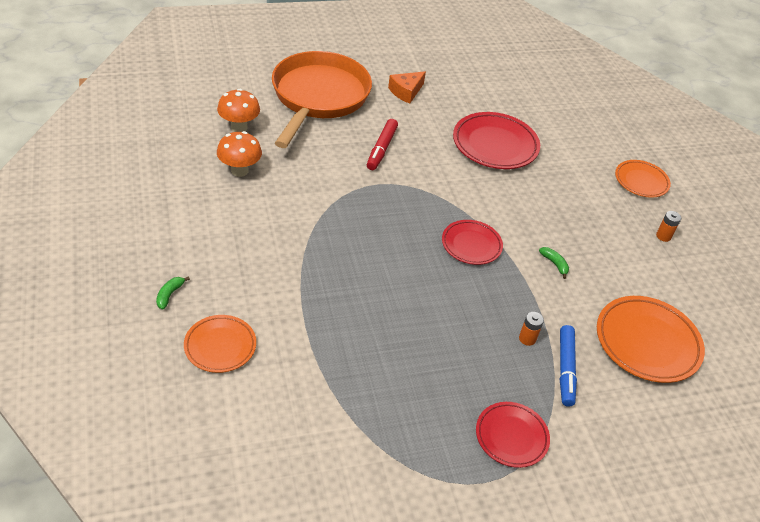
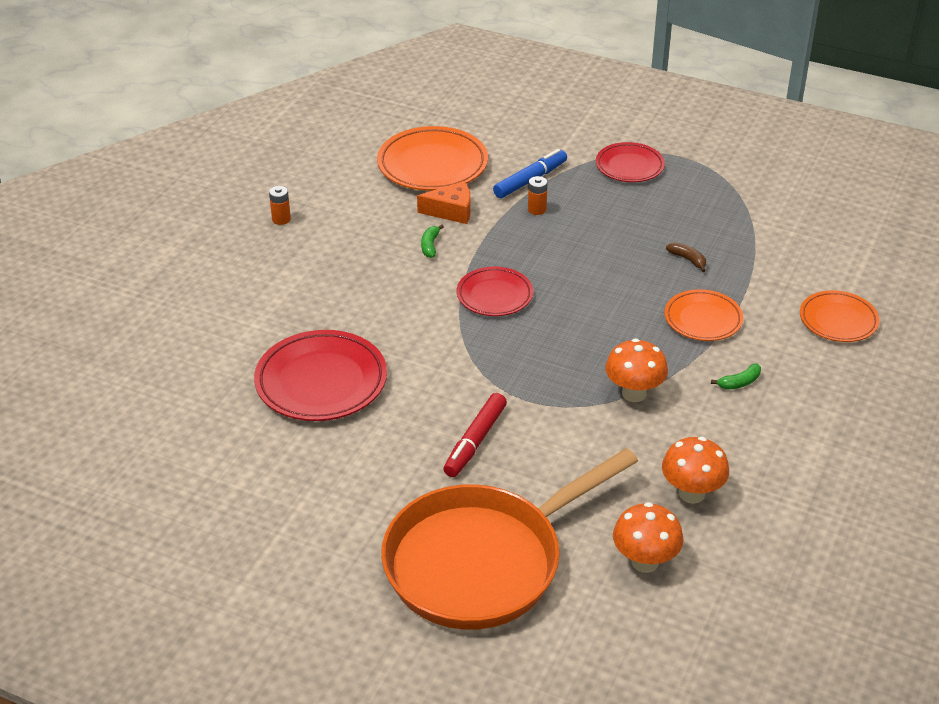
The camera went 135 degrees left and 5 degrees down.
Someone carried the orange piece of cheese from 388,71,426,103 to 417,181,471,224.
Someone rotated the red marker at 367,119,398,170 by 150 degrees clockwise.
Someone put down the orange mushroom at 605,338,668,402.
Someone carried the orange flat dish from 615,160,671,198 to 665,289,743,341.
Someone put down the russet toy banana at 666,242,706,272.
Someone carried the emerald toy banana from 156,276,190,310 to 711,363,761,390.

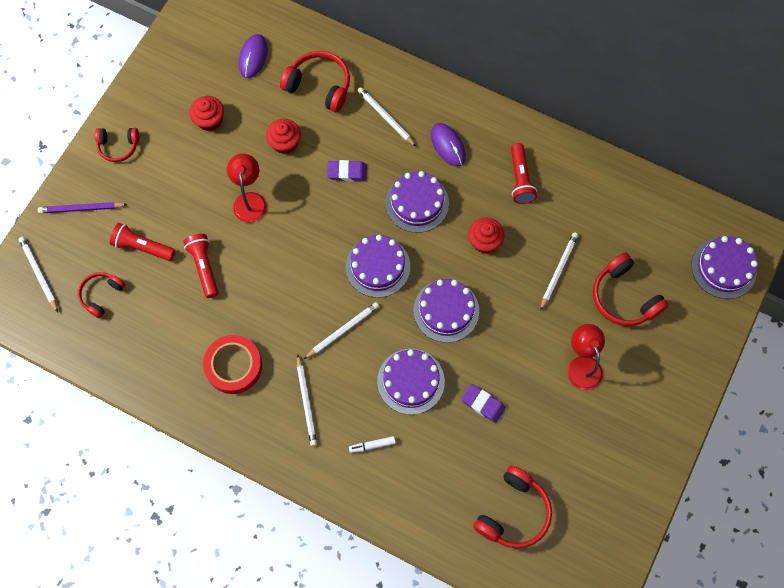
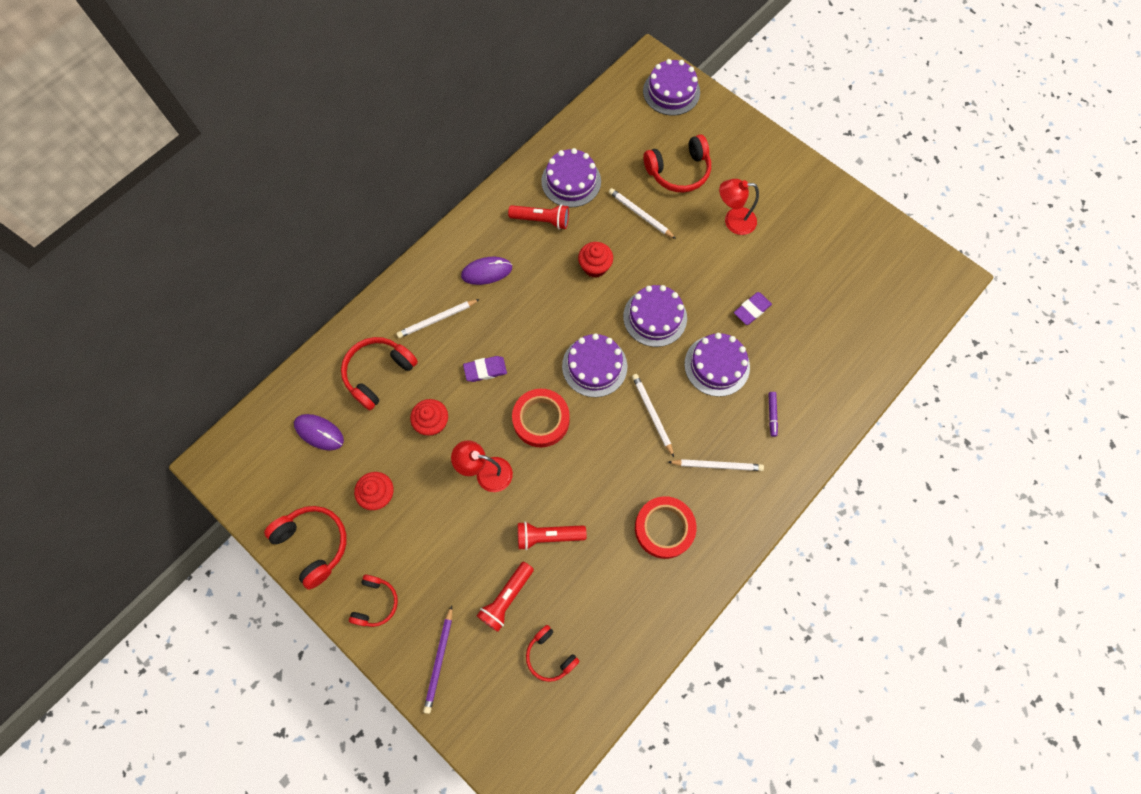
The camera went 75 degrees left and 0 degrees up.
Someone carried the red over-ear headphones from 473,466,552,548 to 264,506,347,590.
Someone rotated the purple eraser at 327,160,367,181 by 60 degrees clockwise.
Someone put down the red roll of tape at 512,389,570,447.
Someone carried the purple layer cake from 385,171,449,233 to 541,148,601,207.
Someone repainted the pure white marker at 349,436,396,453, which became the purple marker at 768,392,778,437.
Someone took away the pure white pencil at 19,237,58,312.

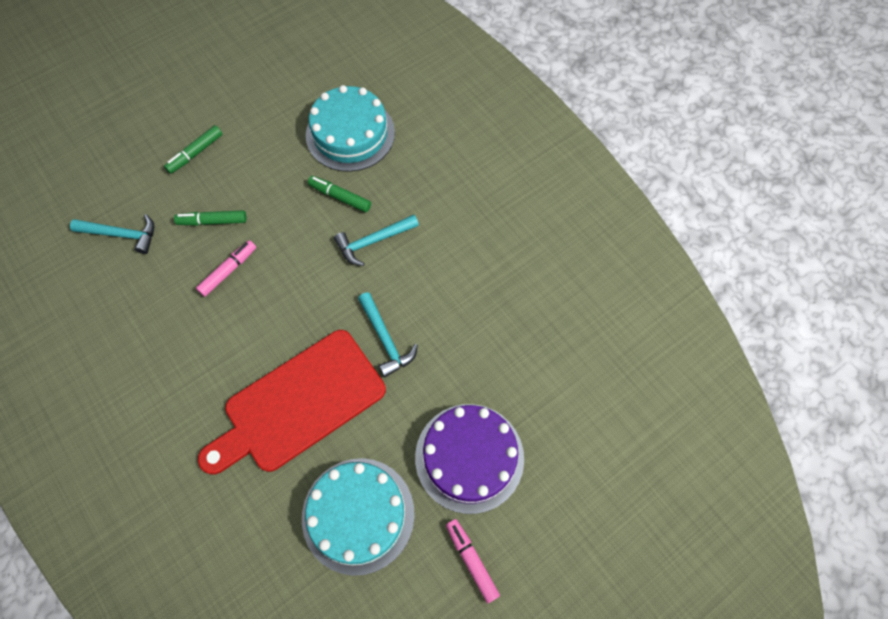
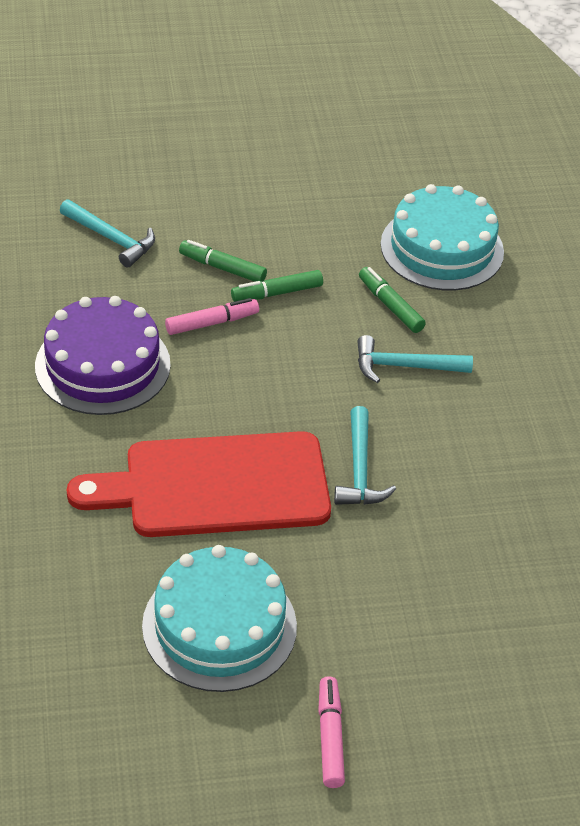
The camera went 25 degrees right and 20 degrees down.
Someone carried the purple layer cake from 415,404,524,514 to 35,296,171,415.
Someone carried the emerald marker from 164,125,222,174 to 231,270,323,302.

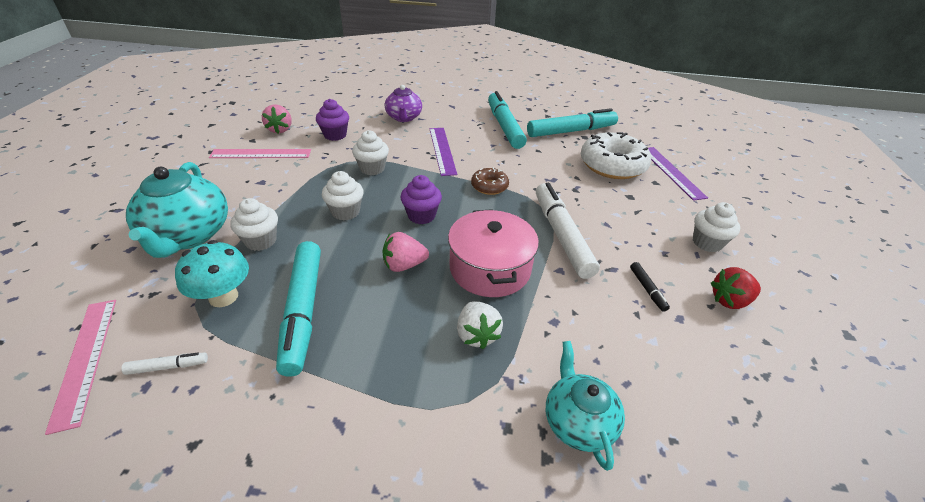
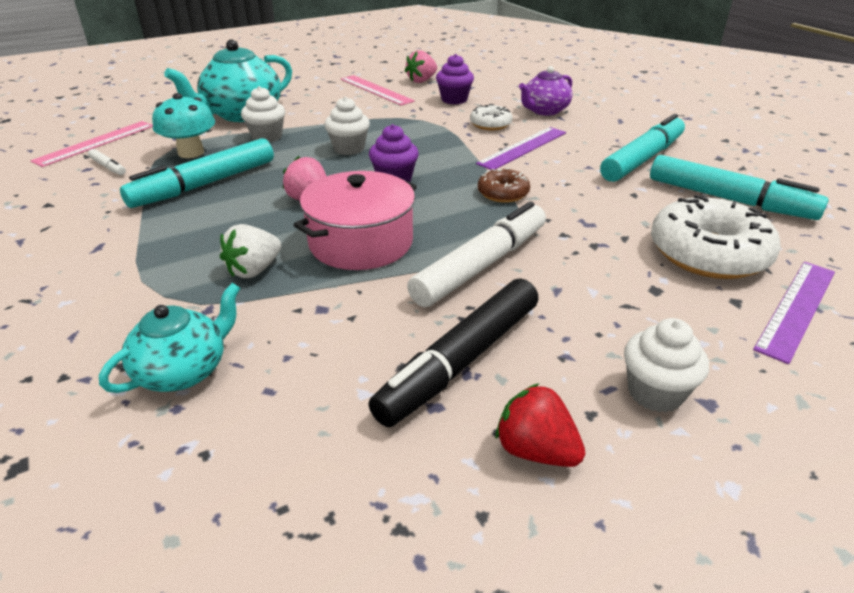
The camera went 55 degrees right and 5 degrees down.
Someone scaled the ebony marker at 630,262,670,312 by 2.36.
Someone put down the pure white doughnut at 470,104,512,130.
Someone took away the pure white cupcake at 352,130,389,175.

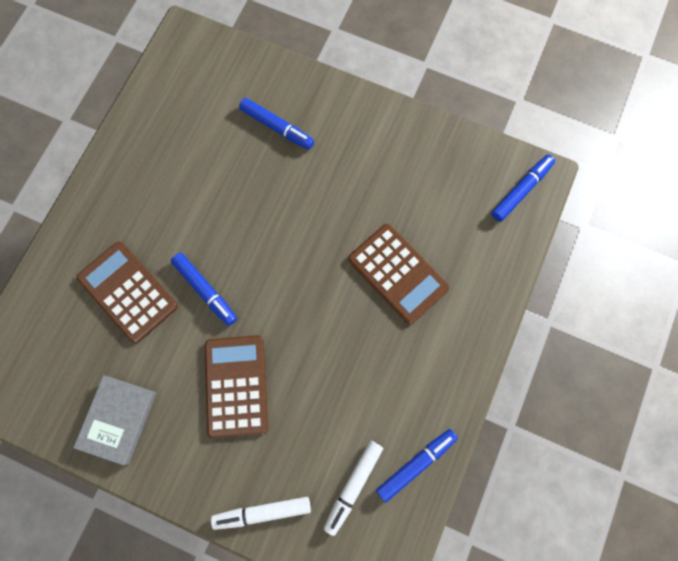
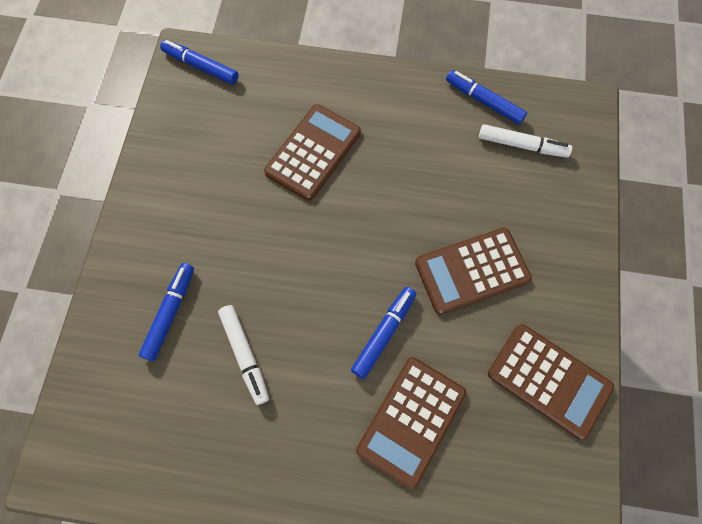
The camera went 105 degrees left and 5 degrees down.
Someone carried the pure white marker from 211,497,311,530 to 218,305,269,405.
Someone swapped the grey book at 74,375,156,465 for the russet adding machine at 488,324,614,439.

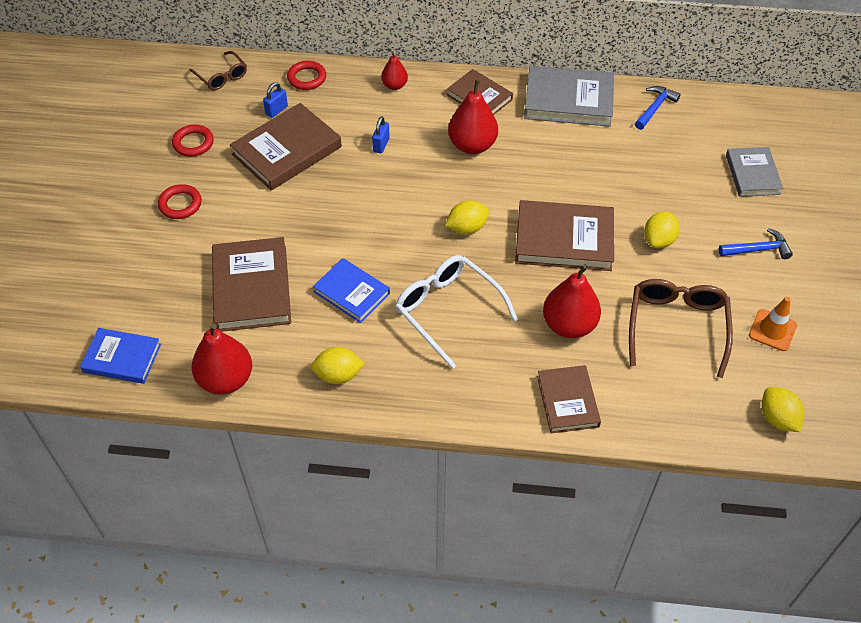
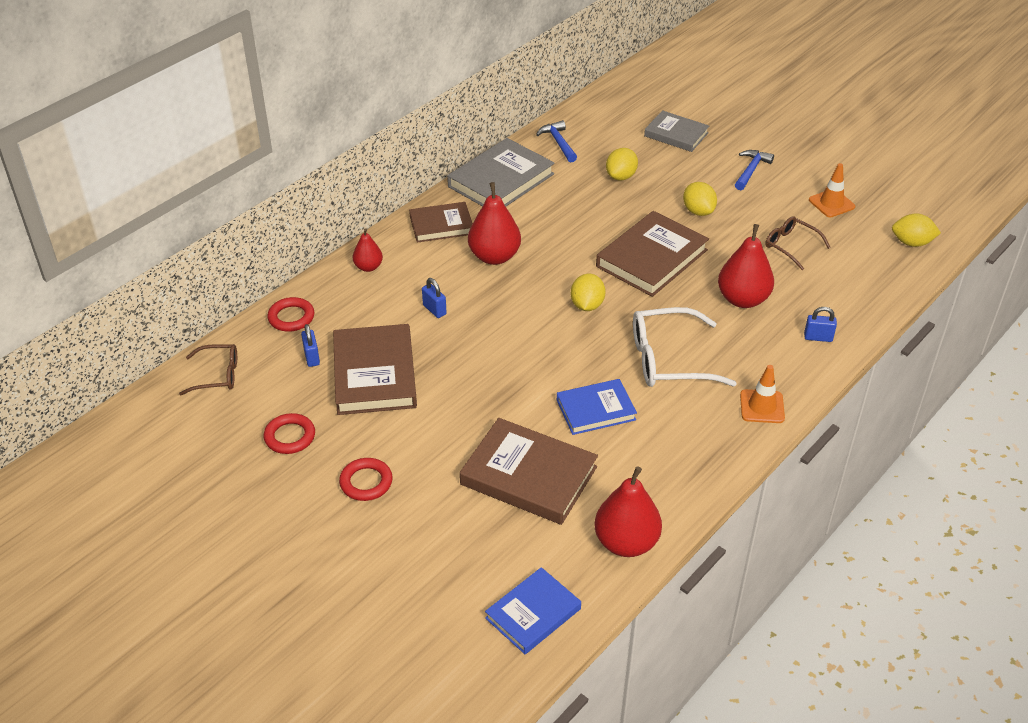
The camera went 55 degrees left and 10 degrees down.
Someone carried the bright yellow lemon from 311,347,365,384 to 606,148,638,181.
Someone put down the orange traffic cone at 740,365,785,423.
Someone scaled the russet spectacles at 629,279,733,378 by 0.59.
Someone swapped the russet book at 537,365,601,433 for the blue padlock at 804,307,837,342.

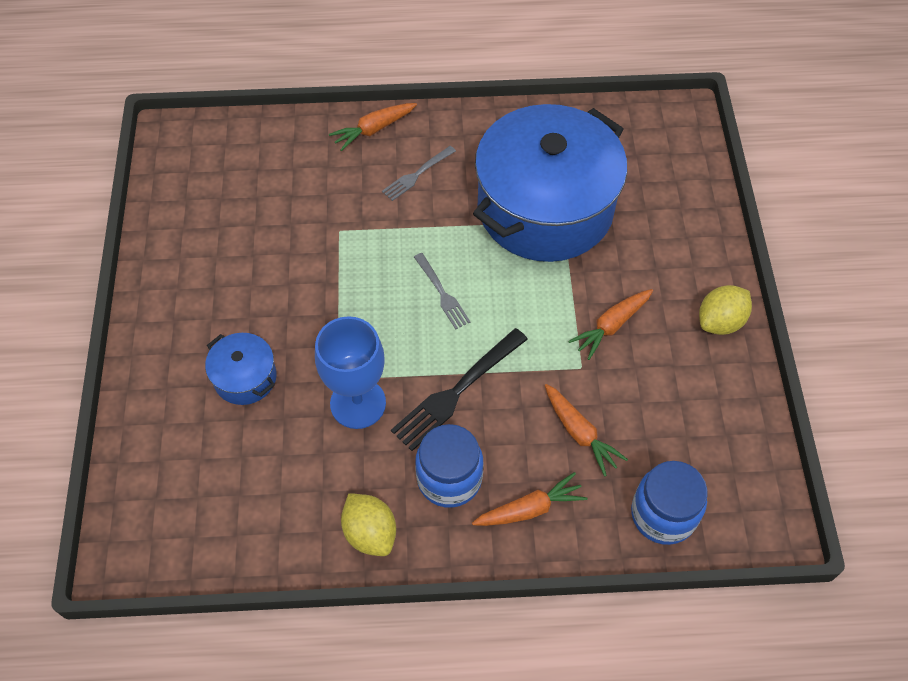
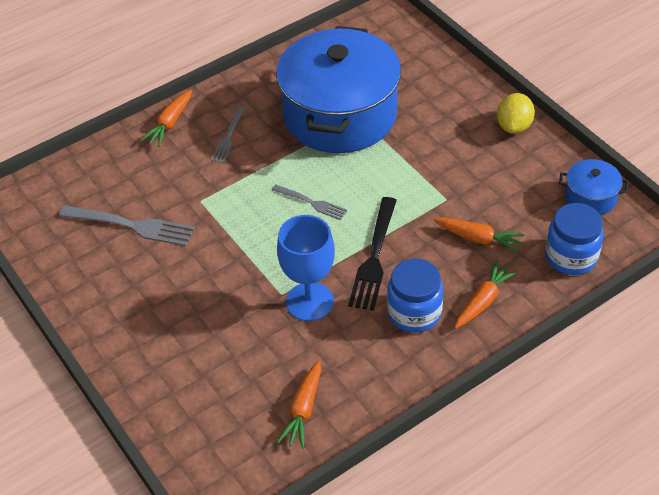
The camera went 30 degrees left and 10 degrees down.
Someone put down the grey fork at 59,205,195,246.
Someone carried the orange root vegetable from 569,289,653,360 to 277,360,321,449.
Someone carried the blue pot from 205,333,277,405 to 559,159,629,215.
Someone took away the bright yellow lemon at 341,493,396,556.

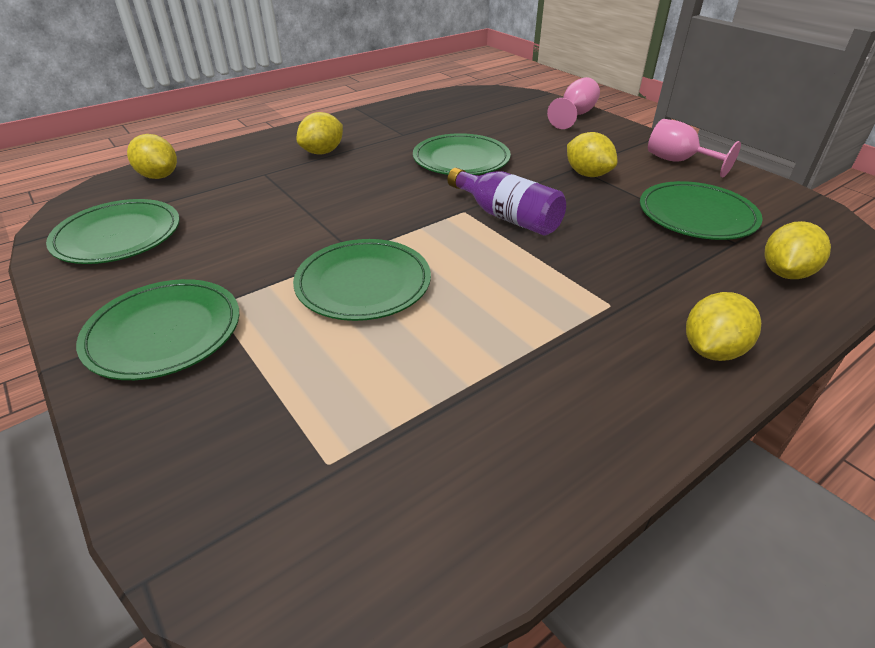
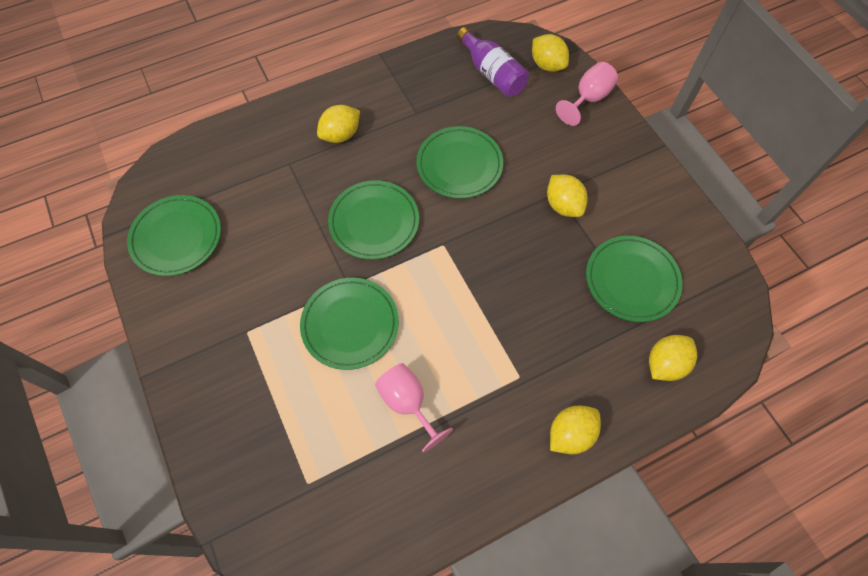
The camera went 10 degrees right and 25 degrees up.
Someone carried the emerald flat dish from 76,279,239,380 to 328,180,419,260.
Someone carried the pink chalice from 648,119,741,177 to 375,363,453,453.
Someone carried the purple flask from 447,168,566,236 to 457,27,529,97.
Someone carried the bright yellow lemon from 127,134,177,179 to 532,34,569,72.

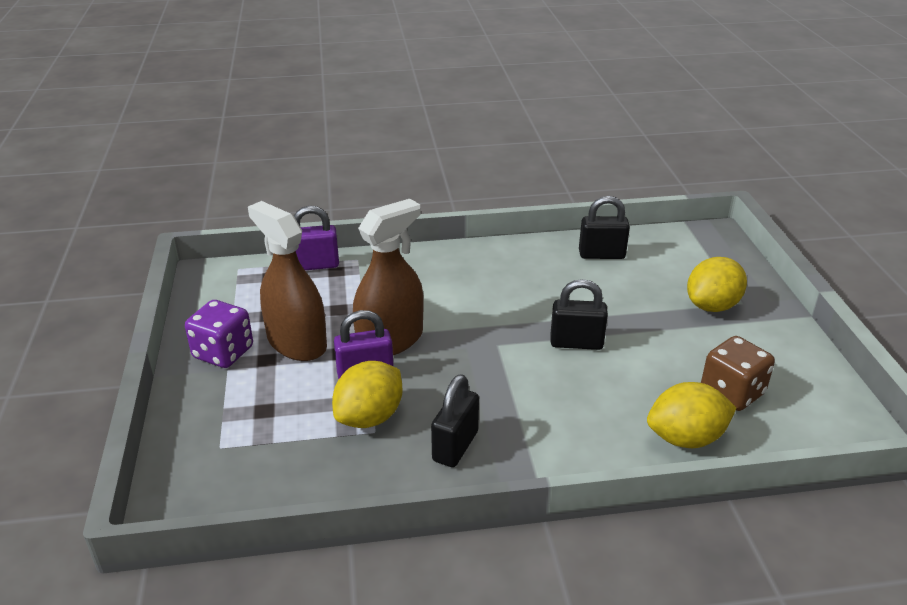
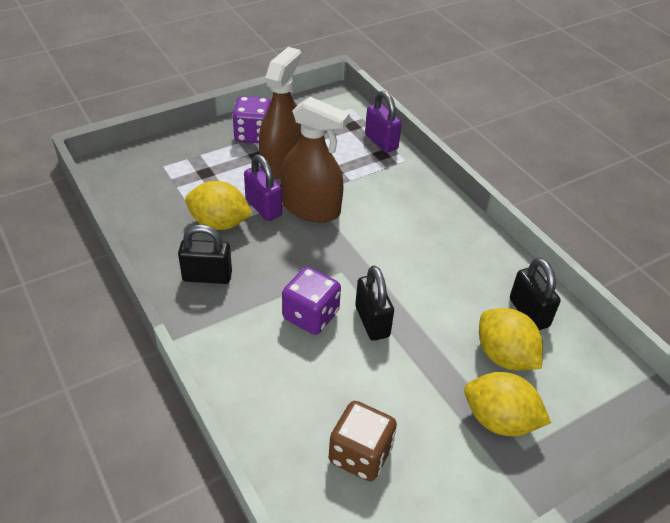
The camera went 65 degrees right and 10 degrees up.
Someone put down the purple dice at 282,267,341,335.
Someone carried the bright yellow lemon from 647,382,736,448 to 479,308,543,370.

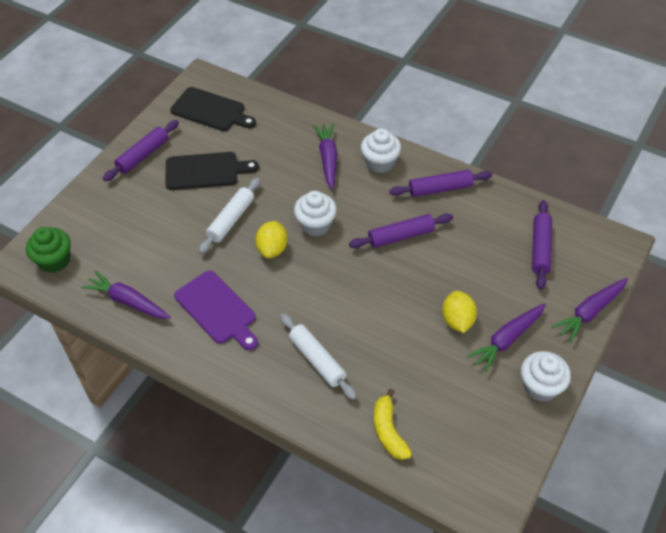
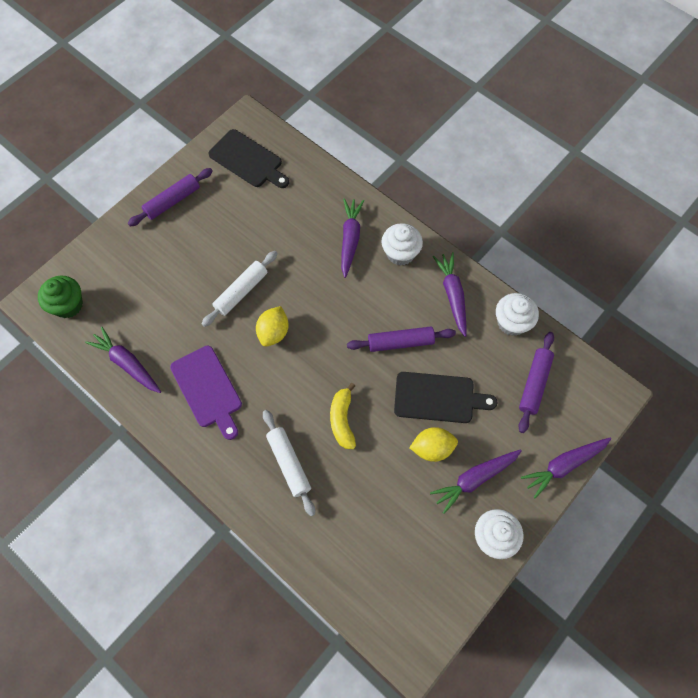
The camera went 10 degrees right and 15 degrees up.
Someone carried the bright yellow toy banana from 374,389,412,460 to 330,383,356,449.
Someone carried the ebony cutting board from 165,152,259,190 to 394,372,497,423.
Someone rotated the bright yellow lemon at 442,291,477,333 by 75 degrees clockwise.
Someone swapped the purple dough roller at 389,170,492,197 for the purple root vegetable at 433,252,466,337.
Someone carried the pure white cupcake from 294,191,337,236 to 496,293,539,336.

